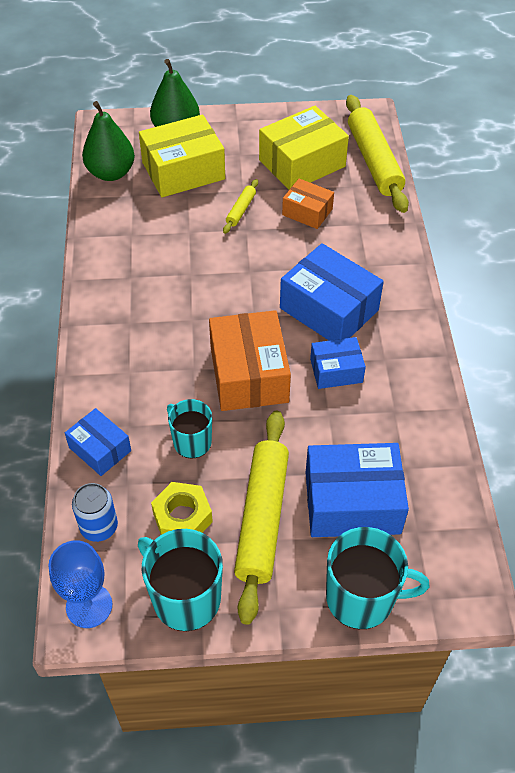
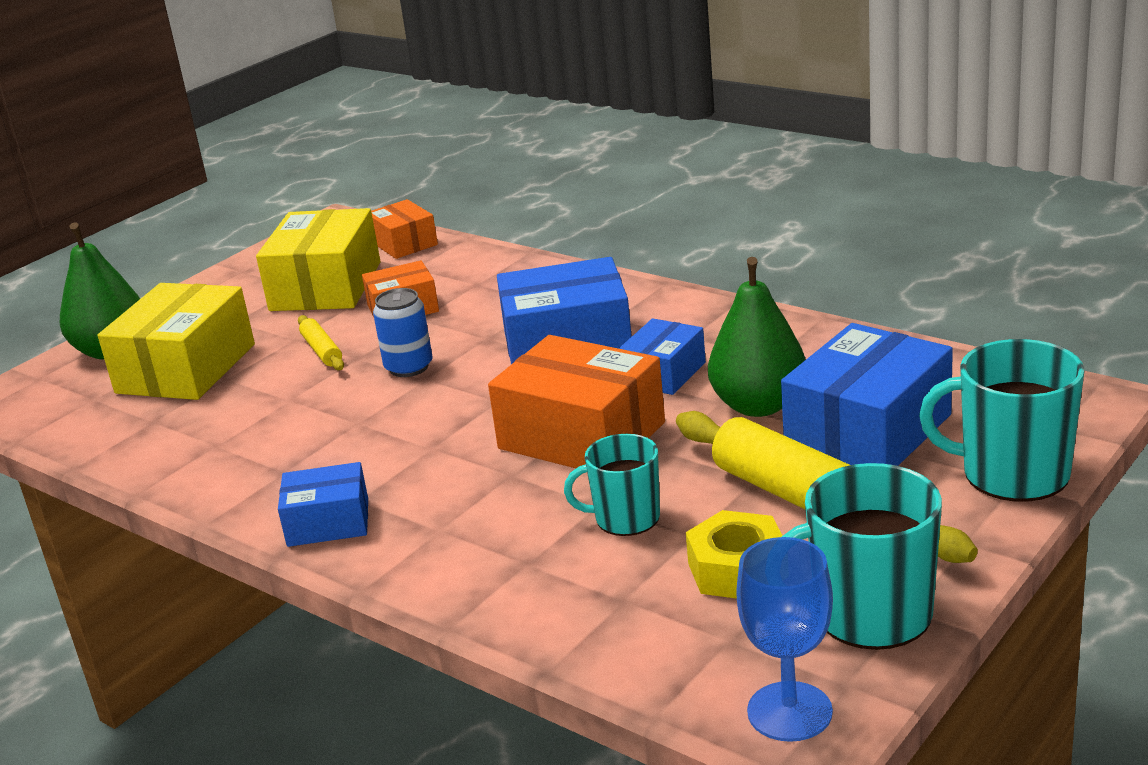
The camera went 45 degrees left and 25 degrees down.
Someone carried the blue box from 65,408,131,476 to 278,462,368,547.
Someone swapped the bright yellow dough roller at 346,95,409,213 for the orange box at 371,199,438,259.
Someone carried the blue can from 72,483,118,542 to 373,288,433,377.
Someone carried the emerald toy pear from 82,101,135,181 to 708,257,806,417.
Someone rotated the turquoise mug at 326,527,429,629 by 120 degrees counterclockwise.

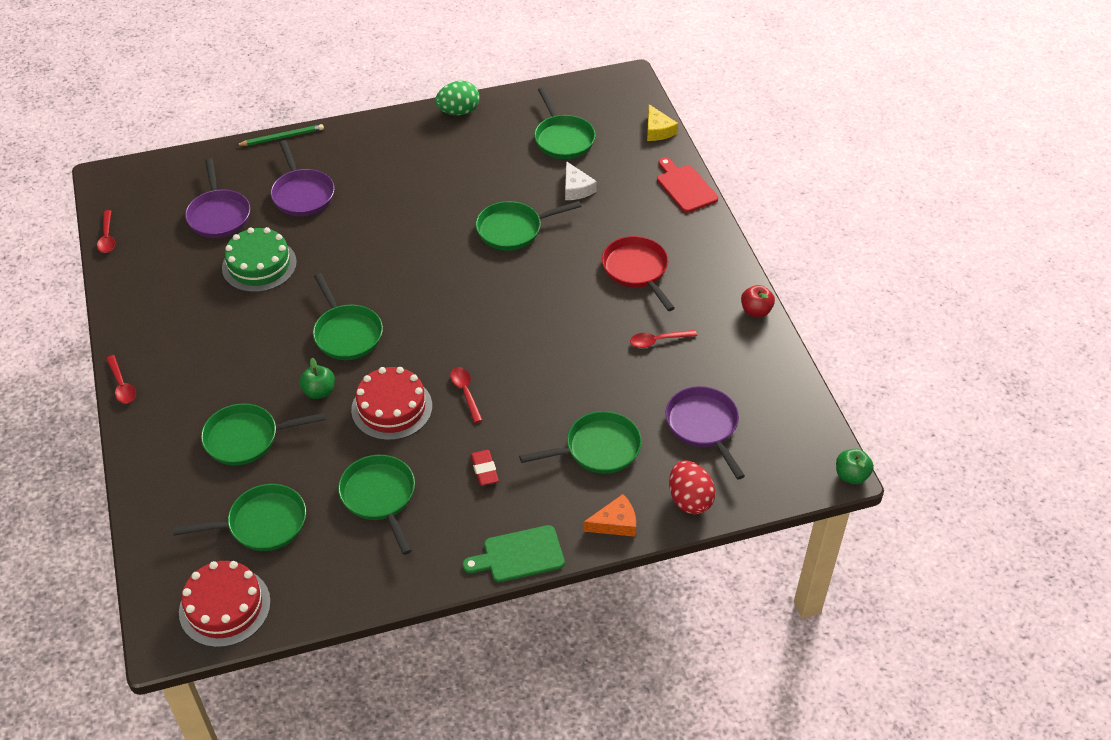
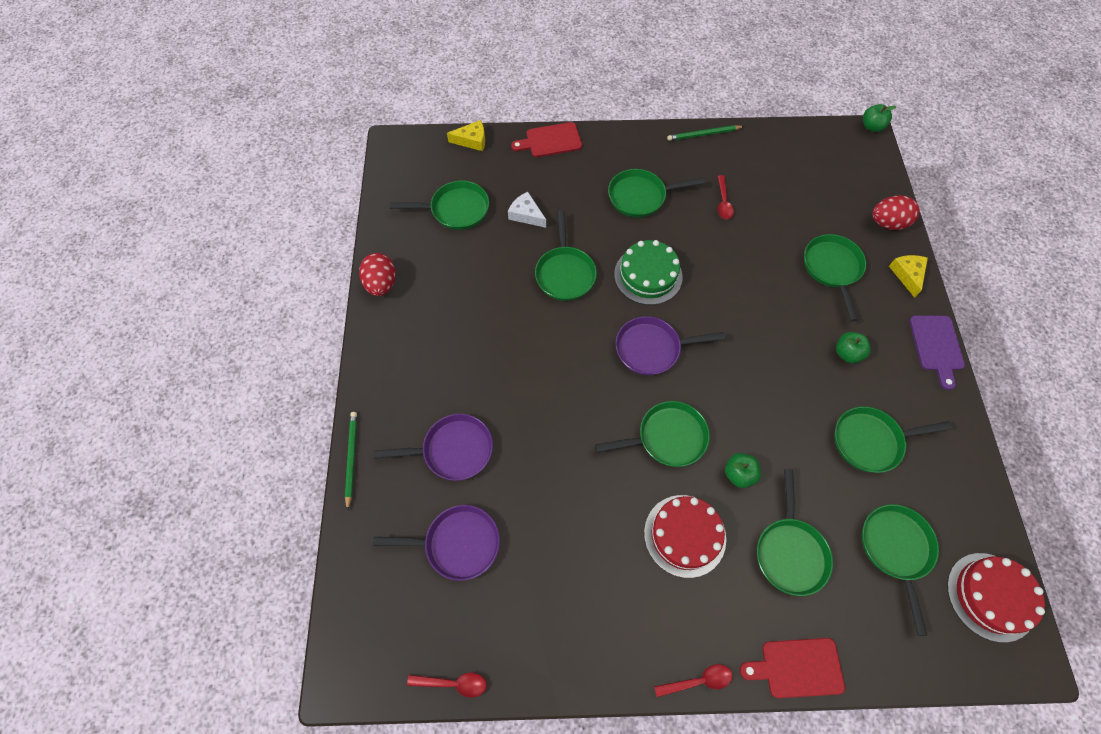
The camera went 75 degrees left and 15 degrees up.
Someone repainted the emerald egg shape at 435,81,480,115, which became the red egg shape at 359,253,396,296.
Someone rotated the pure white piece of cheese at 565,161,597,200 by 135 degrees counterclockwise.
Someone repainted the red skillet at 602,236,675,311, which became the emerald skillet at 608,169,705,218.
Someone carried the emerald layer cake from 222,227,297,292 to 614,240,683,305.
Someone carried the purple skillet from 665,386,745,480 to 616,316,725,376.
Someone carried the red layer cake from 351,367,432,440 to 644,495,726,578.
Someone swapped the red toy apple at 741,285,775,317 for the emerald pencil at 667,125,744,141.
Someone put down the red cutting board at 740,638,845,698.
Someone swapped the red eraser at 471,450,499,486 for the emerald toy apple at 836,332,871,363.
Someone repainted the orange piece of cheese at 583,494,636,537, which became the bright yellow piece of cheese at 889,255,928,298.
Someone repainted the emerald cutting board at 463,525,565,582, which became the purple cutting board at 909,316,965,390.
Someone took away the red spoon at 450,367,483,423.

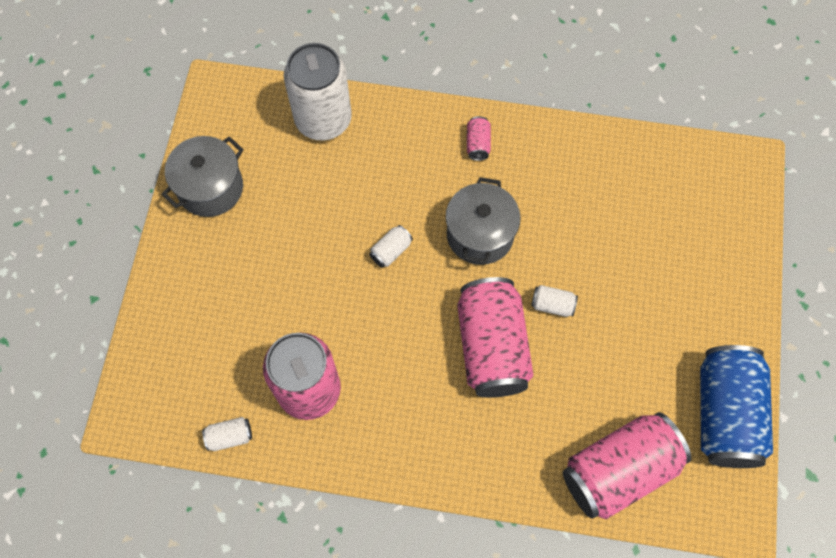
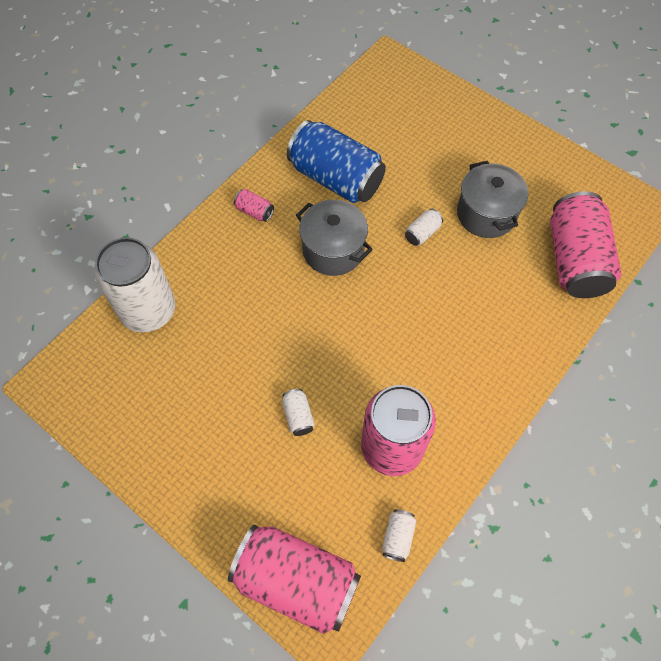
The camera went 60 degrees left and 5 degrees down.
Someone carried the pink can from 457,277,534,398 to 228,525,361,634.
Someone carried the pure white can from 369,225,413,268 to 282,389,315,436.
Someone carried the blue can from 700,345,773,468 to 287,120,386,203.
Someone carried the grey pot from 161,136,244,217 to 457,161,528,238.

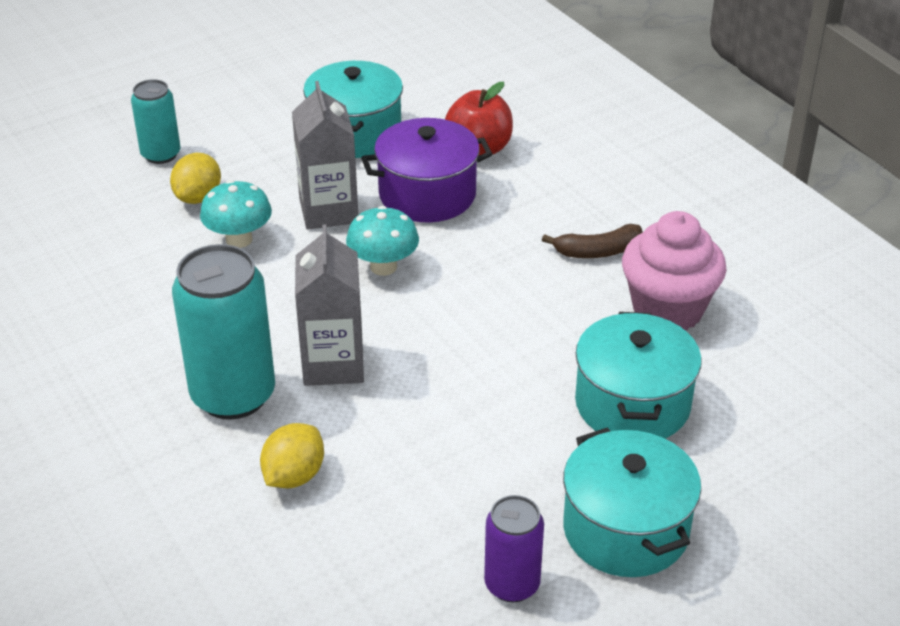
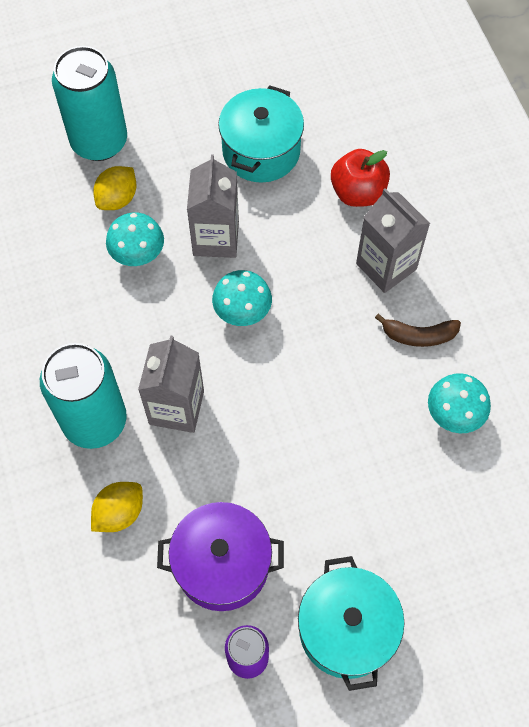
The camera went 15 degrees right and 25 degrees up.
Someone scaled the turquoise can at 131,79,180,164 by 1.75.
Someone carried the purple pot from 361,118,493,222 to 157,502,284,611.
Someone put down the grey juice carton at 356,188,430,293.
Someone swapped the pink cupcake at 622,211,727,331 for the turquoise mushroom at 428,373,491,433.
Someone took away the turquoise pot at 575,312,702,439.

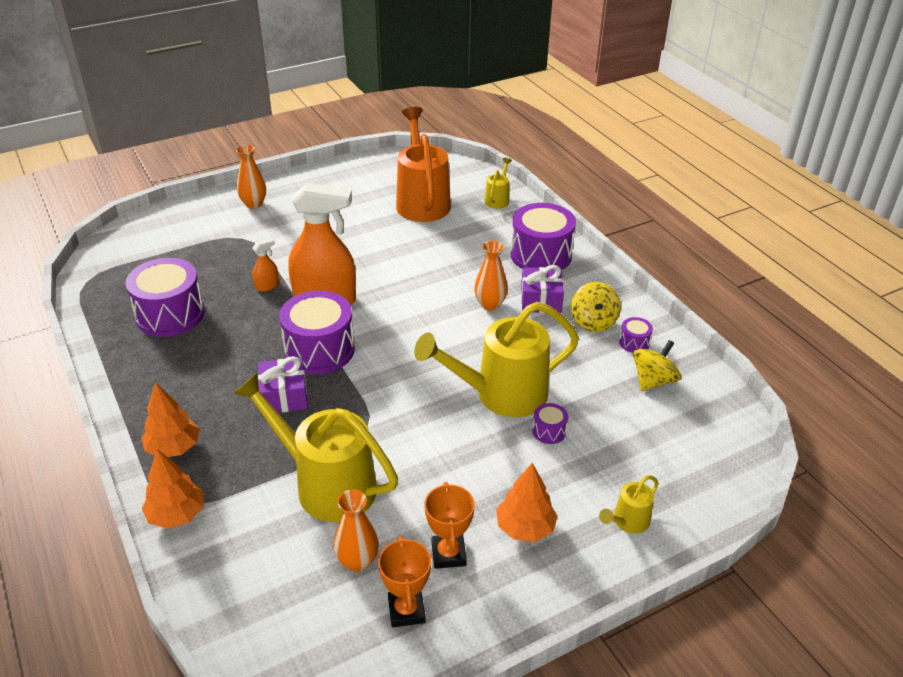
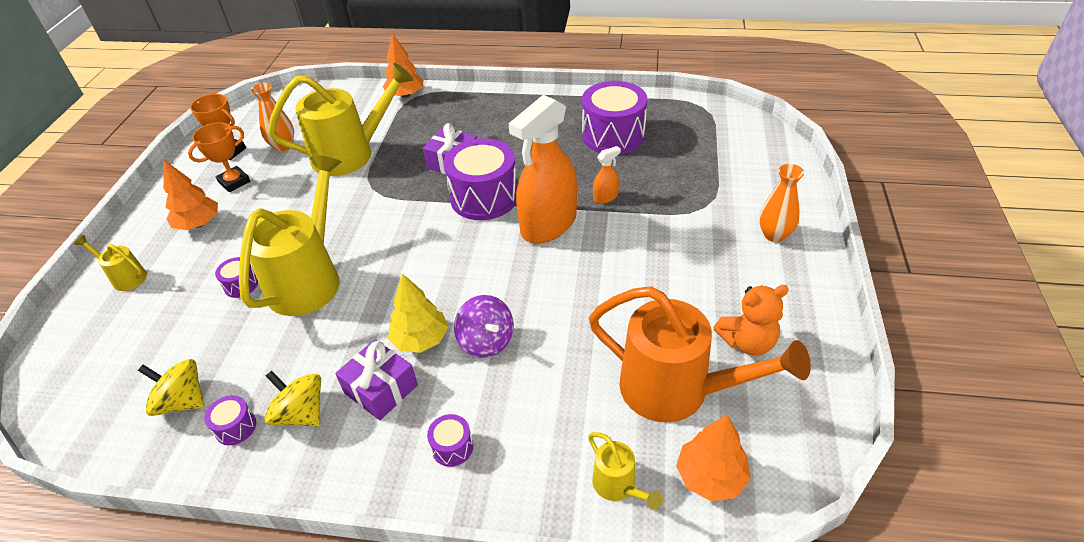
The camera went 130 degrees right and 5 degrees up.
Someone rotated the bright yellow watering can at 599,475,659,534 by 60 degrees counterclockwise.
Someone rotated the bright yellow whirligig at 633,340,681,391 by 120 degrees clockwise.
Someone rotated the orange award cup at 424,482,475,569 by 75 degrees counterclockwise.
Someone swapped the orange tall vase at 474,241,508,311 for the bright yellow fir tree at 388,274,448,353.
Someone scaled the purple toy drum at 511,203,576,270 by 0.44.
Someone put down the purple whirligig at 454,295,514,358.
Someone rotated the orange spray cleaner at 252,238,279,292 by 120 degrees counterclockwise.
Someone carried the orange fir tree from 142,382,200,457 to 676,415,751,501.
Someone put down the orange teddy bear at 714,285,789,356.

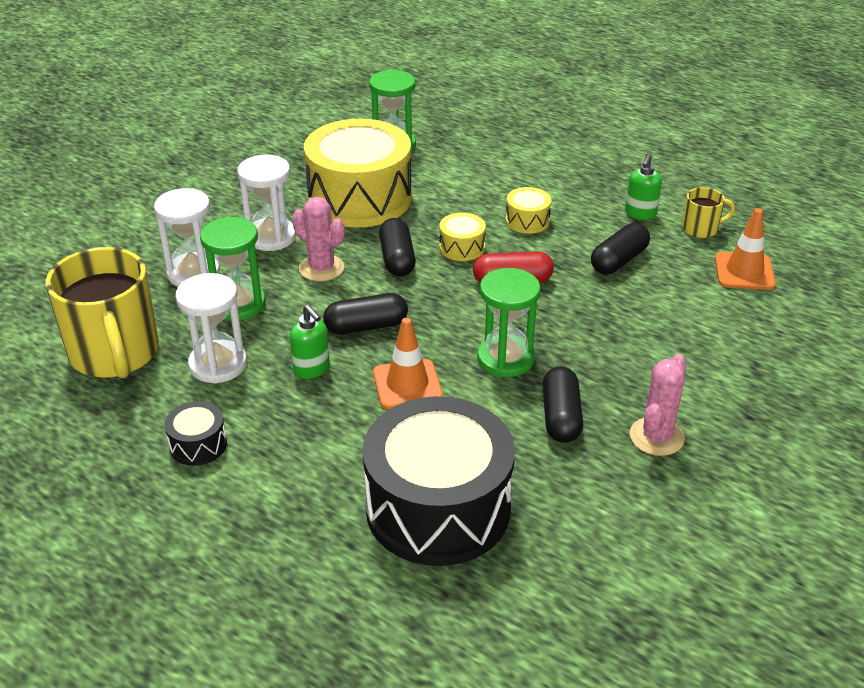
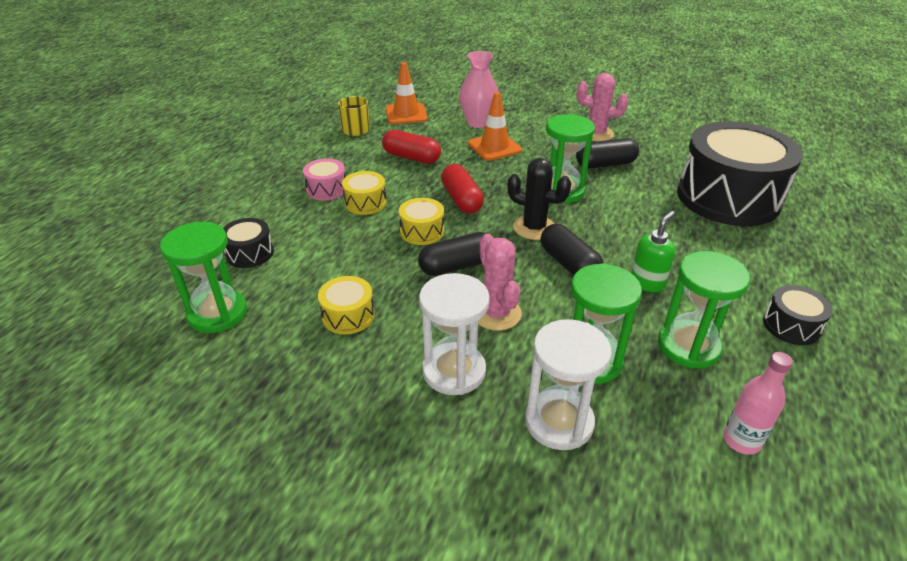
The camera went 105 degrees left and 0 degrees up.
Someone put down the ebony toy drum at 223,218,274,268.
Someone put down the pink toy drum at 303,158,345,201.
Someone scaled the bright yellow toy drum at 304,119,412,228 by 0.42.
Someone repainted the ebony pill at 591,223,650,274, which became the red pill at 382,130,441,164.
Someone put down the pink tall vase at 459,51,499,128.
Someone carried the orange traffic cone from 373,318,443,409 to 468,92,522,161.
Someone rotated the pink prickly plant at 292,197,345,281 by 45 degrees counterclockwise.
Someone put down the ebony prickly plant at 507,158,572,240.
Someone repainted the pure white hourglass at 175,273,247,384, which became the emerald hourglass at 658,251,750,368.
Someone swapped the bright yellow mug at 46,247,159,379 for the pink flask at 723,352,793,455.
Someone took away the emerald soap pump at 625,154,662,220.

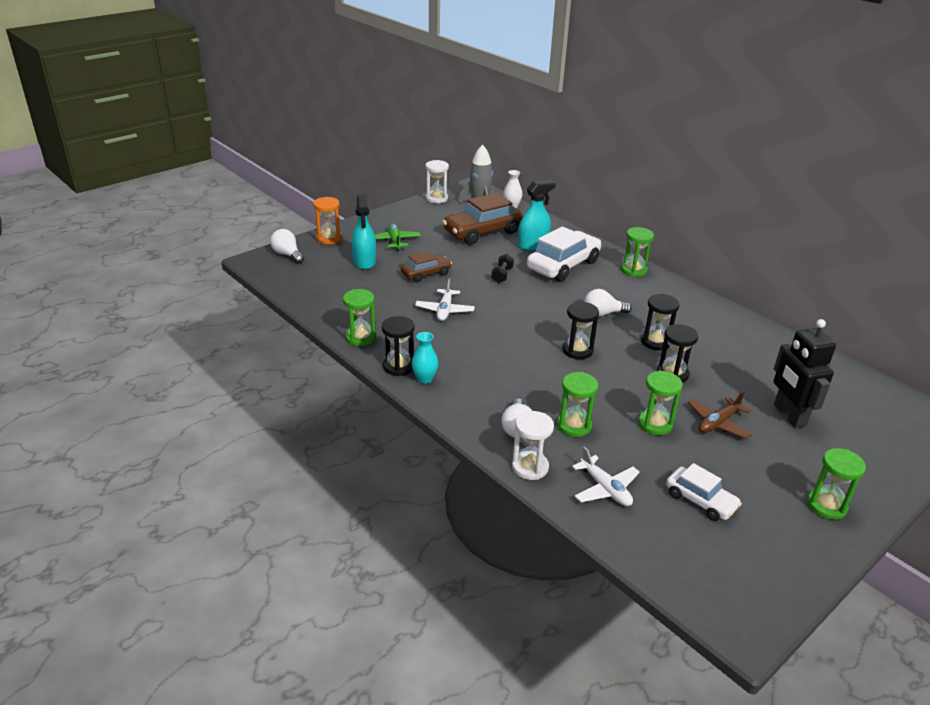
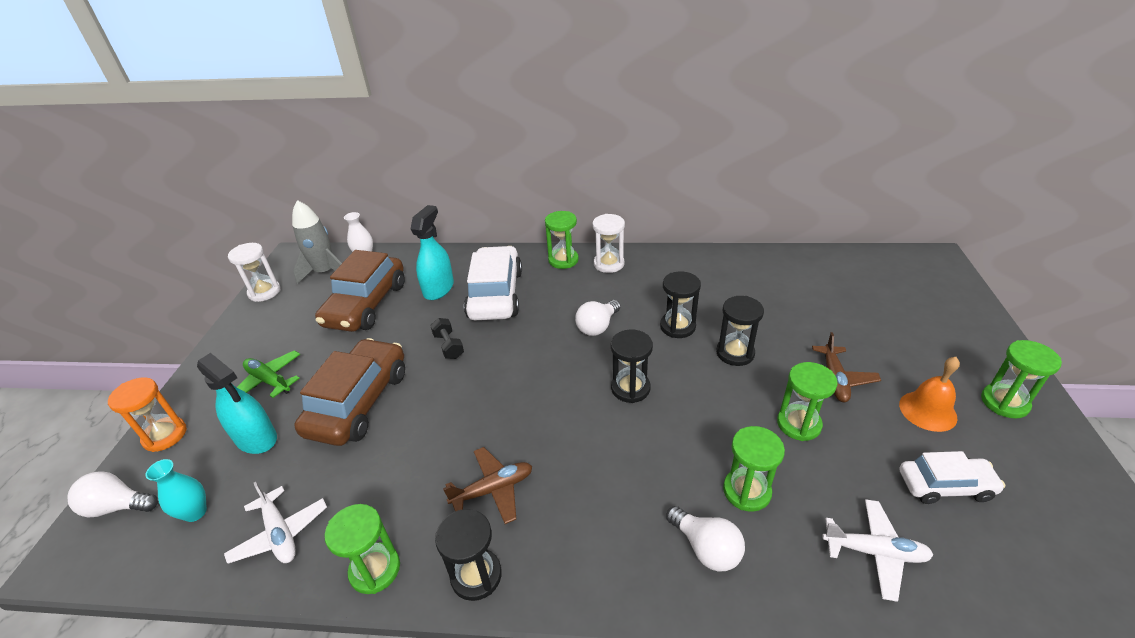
The camera went 40 degrees left and 5 degrees up.
Someone carried the turquoise tall vase from 411,332,438,384 to 145,459,207,522.
Someone carried the pure white plane from 415,278,475,321 to 224,482,327,564.
Someone scaled the russet toy car at 401,251,452,282 by 1.74.
Someone put down the russet plane at 443,447,532,524.
Someone carried the pure white hourglass from 512,411,554,480 to 593,214,625,273.
Someone put down the orange bell at 899,357,960,432.
Someone took away the ebony robot figure at 773,319,836,428.

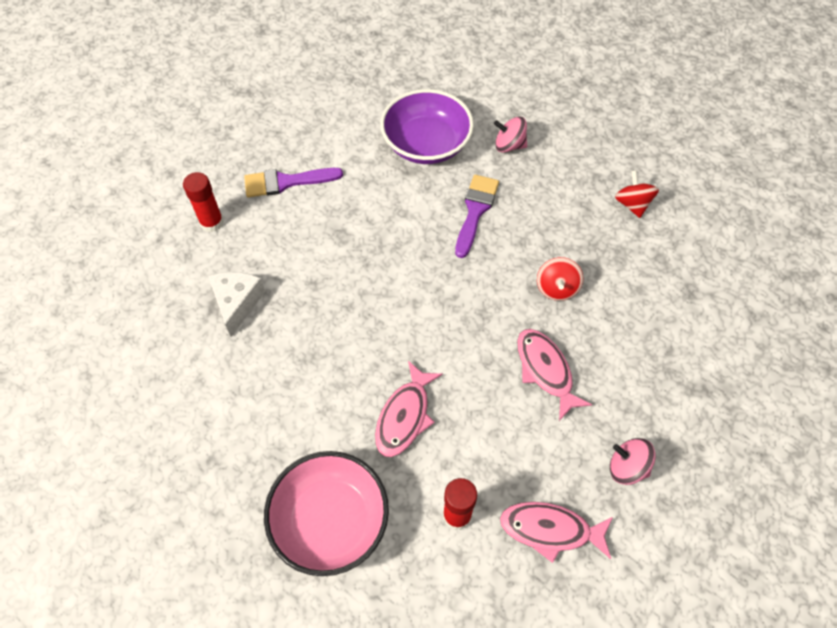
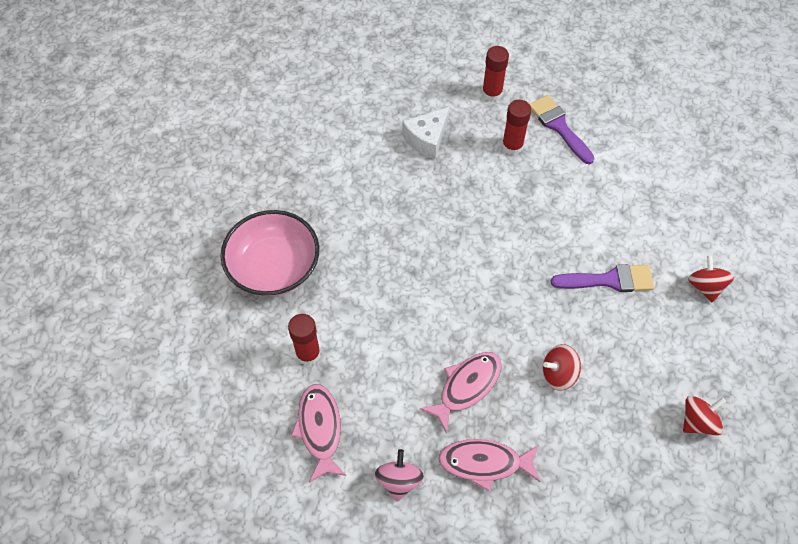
The camera went 70 degrees right and 0 degrees up.
Someone rotated the pure white piece of cheese at 208,272,265,337 by 150 degrees clockwise.
Someone carried the pink toy fish from 375,361,443,457 to 439,439,540,491.
Someone put down the red stick of glue at 502,100,531,155.
Someone repainted the pink whirligig at 494,117,527,153, which became the red whirligig at 688,255,734,302.
Someone took away the purple serving bowl at 380,89,474,164.

